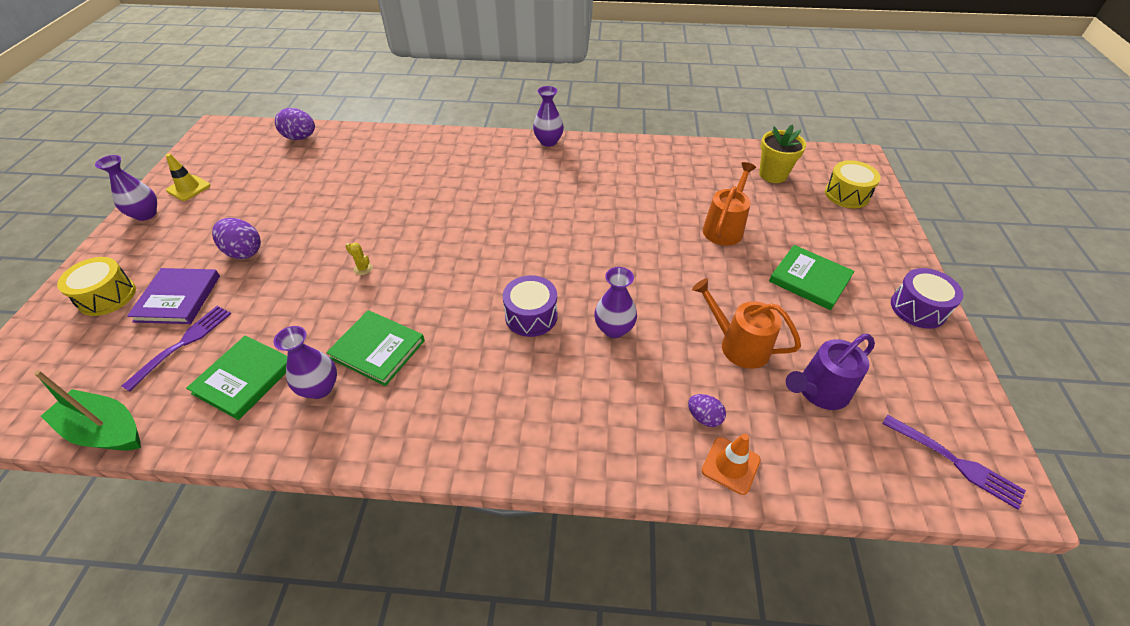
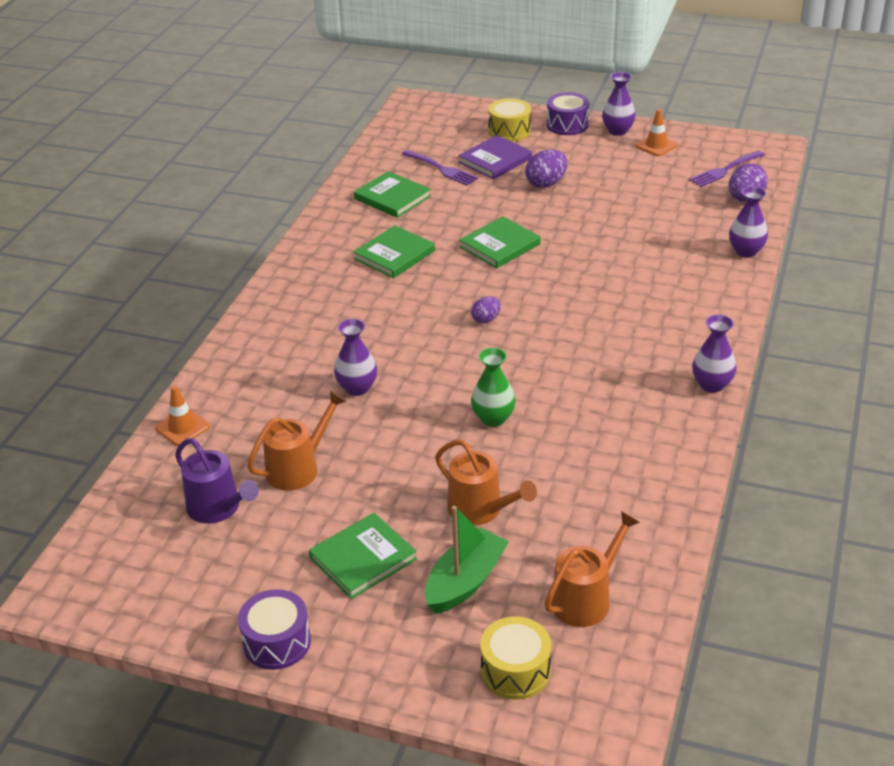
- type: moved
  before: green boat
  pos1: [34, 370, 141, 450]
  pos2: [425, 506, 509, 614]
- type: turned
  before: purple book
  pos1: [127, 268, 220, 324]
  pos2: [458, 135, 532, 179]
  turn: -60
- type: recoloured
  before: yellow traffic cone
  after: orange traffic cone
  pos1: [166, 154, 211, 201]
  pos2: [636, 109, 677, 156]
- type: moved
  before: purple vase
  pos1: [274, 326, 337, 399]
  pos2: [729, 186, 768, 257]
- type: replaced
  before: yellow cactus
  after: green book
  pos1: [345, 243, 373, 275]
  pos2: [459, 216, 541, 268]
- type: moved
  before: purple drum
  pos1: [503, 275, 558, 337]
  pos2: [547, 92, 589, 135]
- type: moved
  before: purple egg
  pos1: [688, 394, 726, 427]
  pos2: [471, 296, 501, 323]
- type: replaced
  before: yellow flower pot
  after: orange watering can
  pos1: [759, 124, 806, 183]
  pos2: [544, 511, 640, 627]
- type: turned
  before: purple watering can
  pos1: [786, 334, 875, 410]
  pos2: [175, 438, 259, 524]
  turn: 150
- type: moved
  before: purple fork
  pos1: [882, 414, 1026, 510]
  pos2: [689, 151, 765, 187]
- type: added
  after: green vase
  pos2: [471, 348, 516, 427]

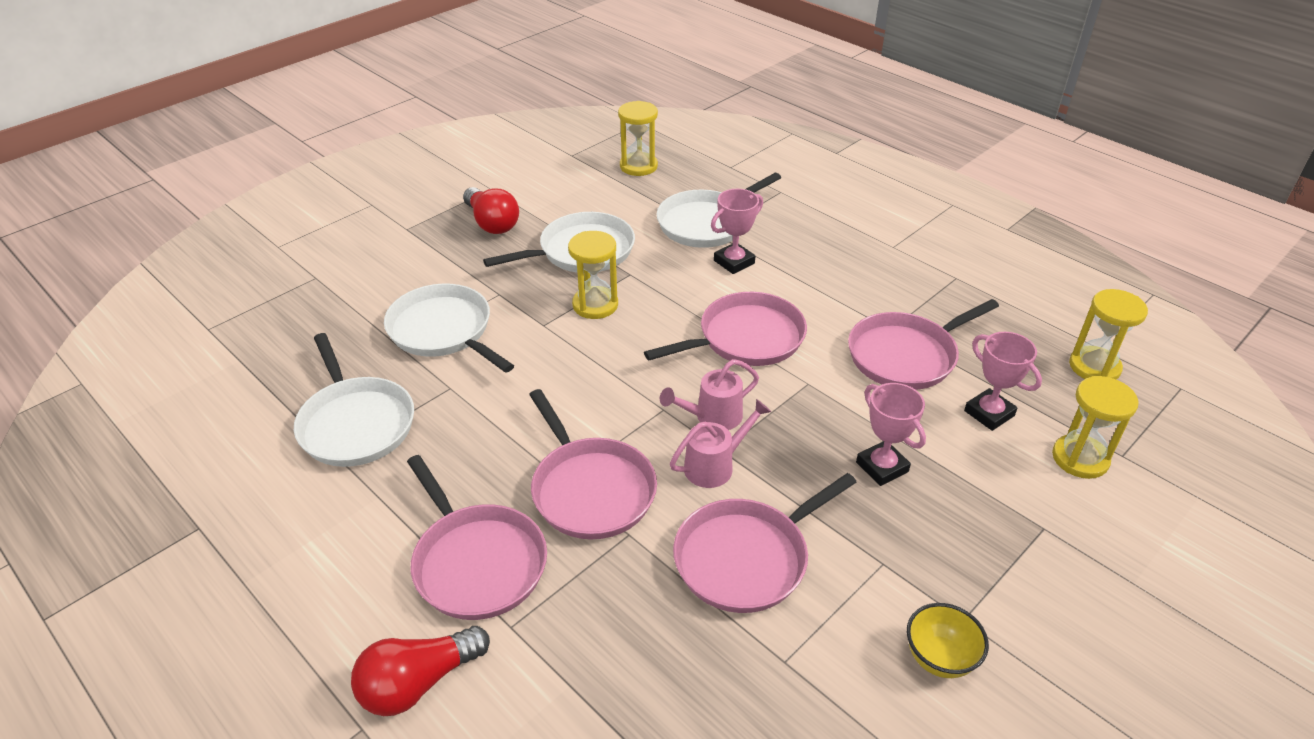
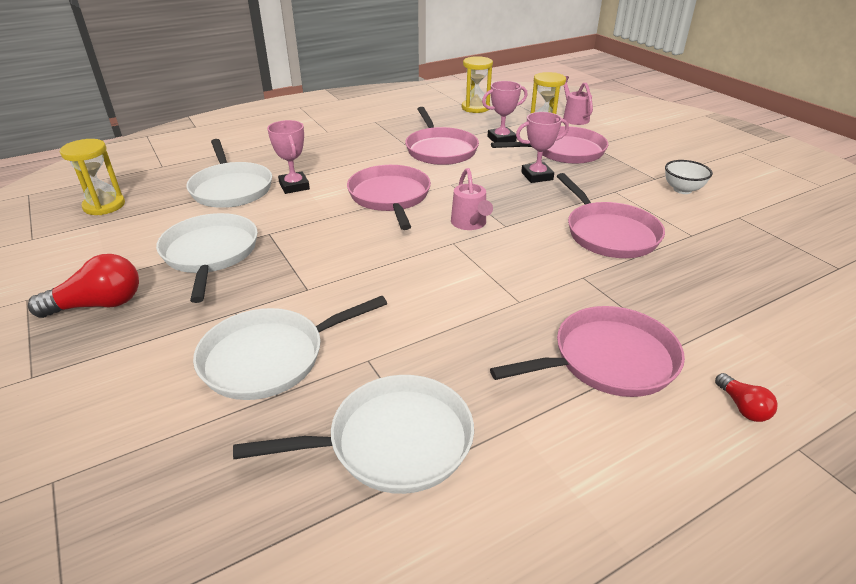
- type: resized
  before: red light bulb
  pos1: [351, 626, 490, 716]
  pos2: [715, 373, 778, 422]
  scale: 0.54
- type: moved
  before: pink pan
  pos1: [529, 389, 657, 539]
  pos2: [491, 126, 608, 164]
- type: removed
  before: yellow hourglass
  pos1: [568, 231, 618, 319]
- type: moved
  before: pink watering can
  pos1: [670, 399, 771, 488]
  pos2: [563, 76, 593, 125]
- type: recoloured
  before: yellow bowl
  after: white bowl
  pos1: [907, 603, 989, 678]
  pos2: [665, 160, 713, 194]

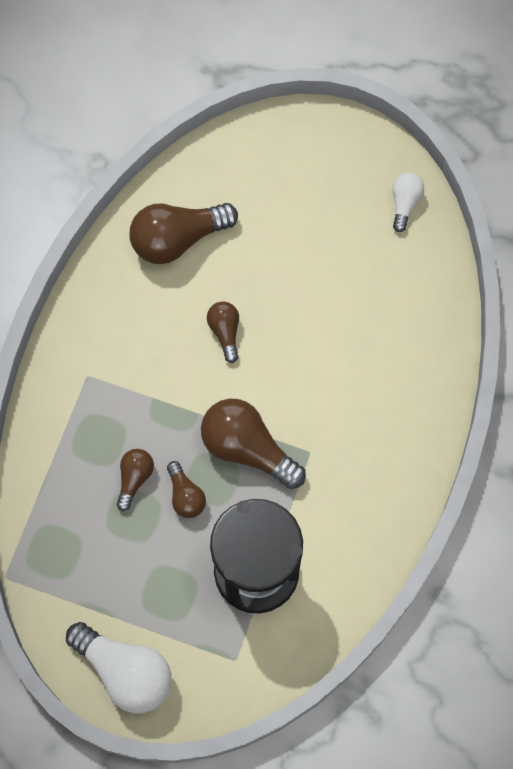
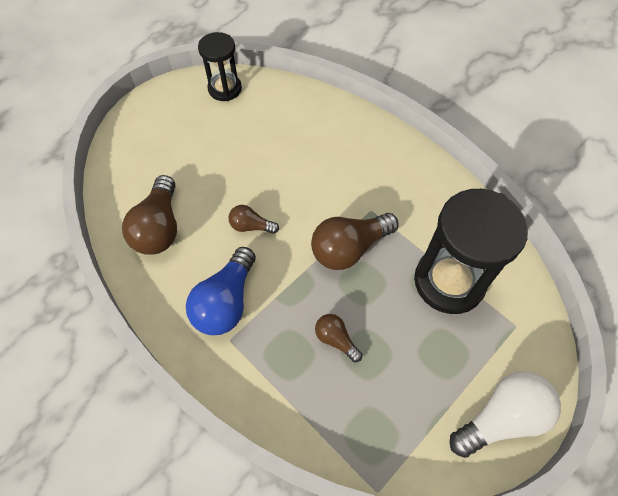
- type: removed
  before: brown light bulb
  pos1: [167, 461, 206, 518]
- type: replaced
  before: white light bulb
  after: black hourglass
  pos1: [392, 173, 424, 232]
  pos2: [198, 32, 242, 101]
- type: added
  after: blue light bulb
  pos2: [186, 247, 256, 335]

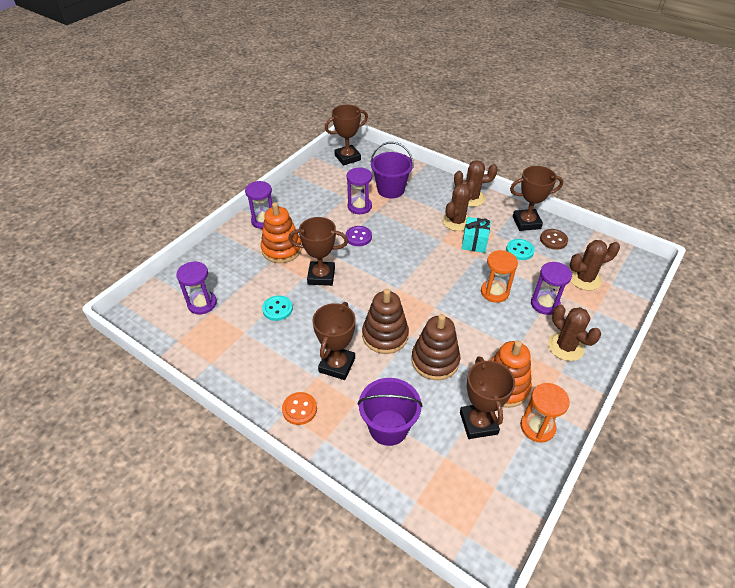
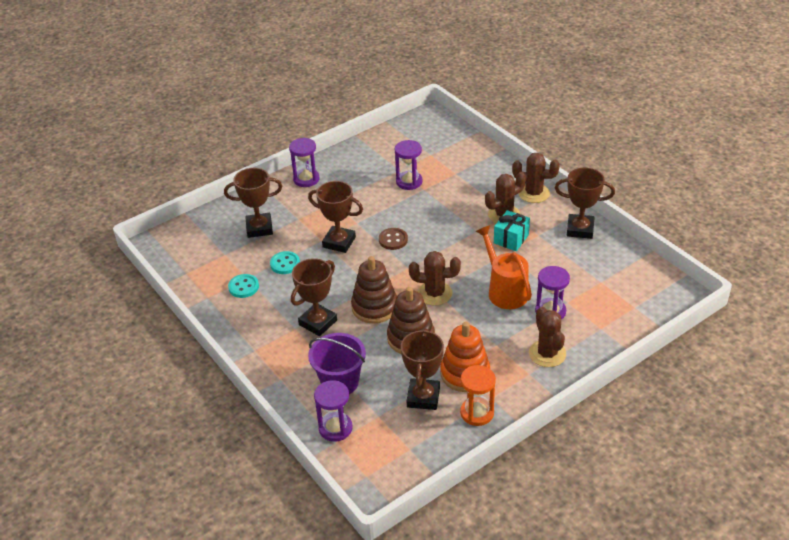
- type: moved
  before: purple hourglass
  pos1: [176, 261, 217, 314]
  pos2: [314, 380, 352, 442]
- type: removed
  before: orange stacking toy
  pos1: [261, 202, 302, 263]
- type: removed
  before: orange button
  pos1: [282, 392, 317, 425]
- type: moved
  before: brown trophy
  pos1: [325, 104, 368, 165]
  pos2: [224, 168, 282, 238]
- type: removed
  before: purple button
  pos1: [345, 226, 372, 246]
- type: removed
  before: purple bucket
  pos1: [370, 142, 414, 198]
- type: replaced
  before: orange hourglass
  after: orange watering can
  pos1: [481, 250, 518, 303]
  pos2: [476, 225, 532, 309]
- type: moved
  before: turquoise button
  pos1: [506, 239, 535, 260]
  pos2: [228, 274, 259, 298]
- type: moved
  before: brown button
  pos1: [540, 229, 568, 250]
  pos2: [379, 228, 408, 250]
- type: moved
  before: brown cactus
  pos1: [570, 240, 620, 291]
  pos2: [409, 251, 461, 306]

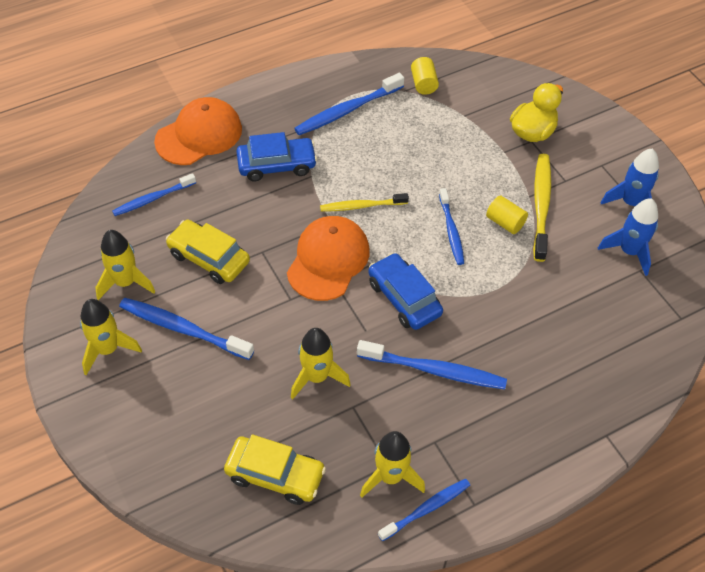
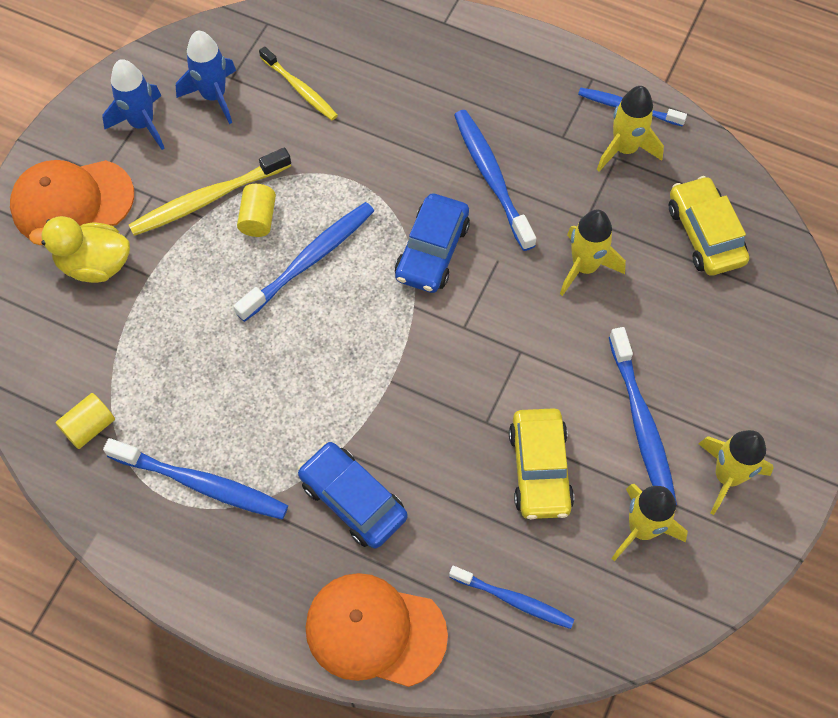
- type: moved
  before: orange cap
  pos1: [287, 216, 370, 301]
  pos2: [10, 160, 134, 239]
- type: moved
  before: yellow toothbrush
  pos1: [320, 193, 409, 212]
  pos2: [259, 46, 338, 120]
- type: resized
  before: blue toothbrush
  pos1: [439, 188, 464, 265]
  pos2: [233, 202, 374, 322]
  scale: 1.53

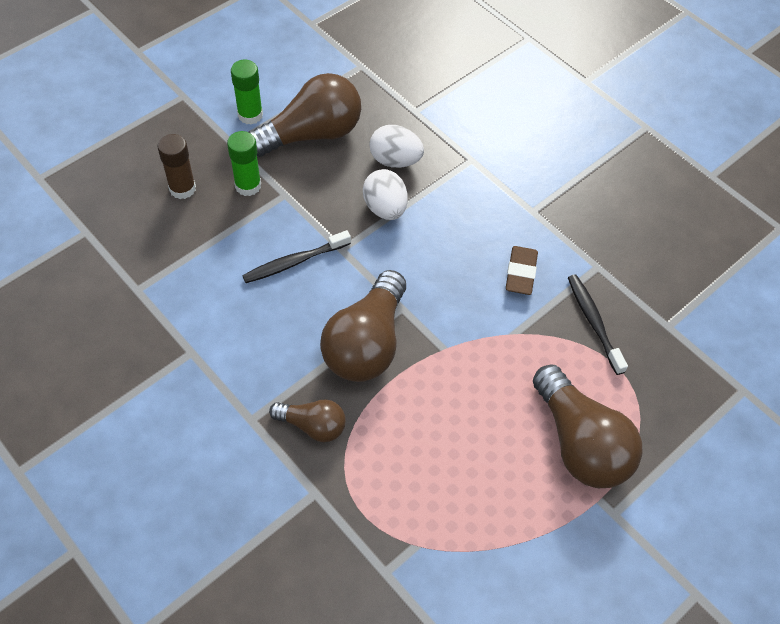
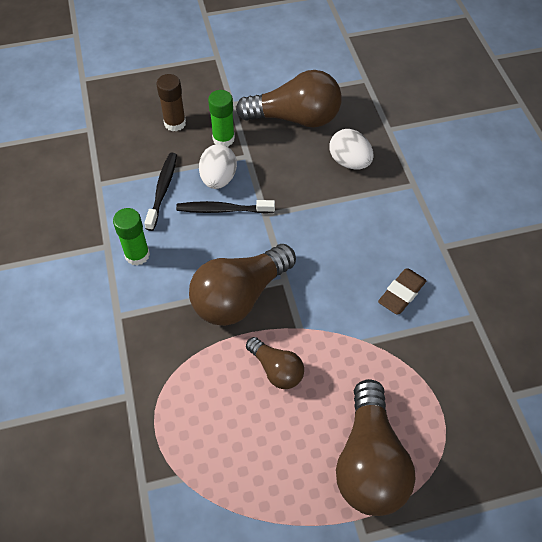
- type: moved
  before: green glue stick
  pos1: [231, 60, 263, 125]
  pos2: [113, 208, 150, 265]
- type: moved
  before: brown light bulb
  pos1: [269, 399, 346, 442]
  pos2: [246, 337, 304, 389]
- type: moved
  before: white egg
  pos1: [363, 169, 408, 220]
  pos2: [199, 144, 237, 189]
- type: moved
  before: black toothbrush
  pos1: [568, 274, 628, 375]
  pos2: [144, 152, 177, 231]

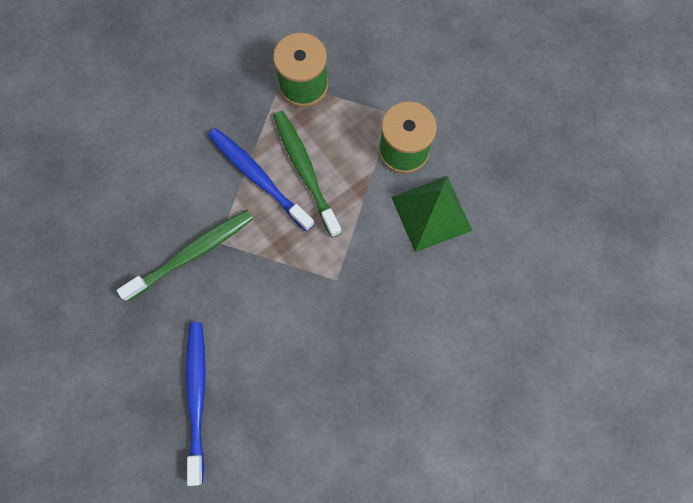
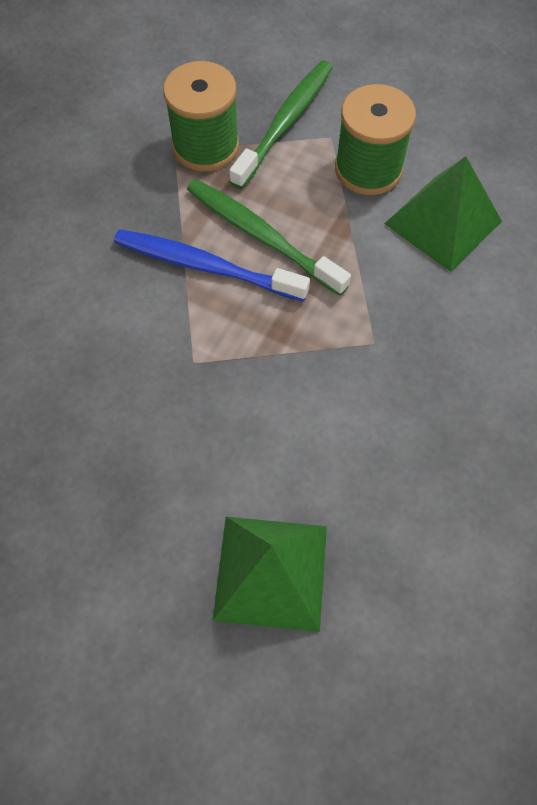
- type: moved
  before: green toothbrush
  pos1: [117, 210, 253, 301]
  pos2: [229, 61, 333, 189]
- type: replaced
  before: blue toothbrush
  after: green pyramid
  pos1: [186, 322, 206, 486]
  pos2: [213, 517, 327, 632]

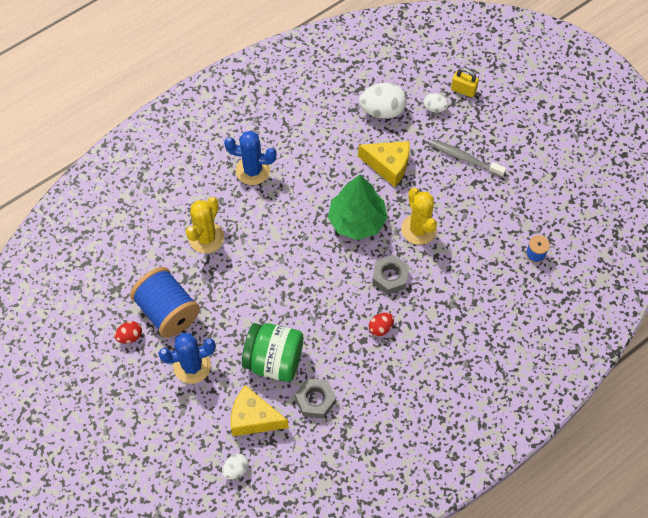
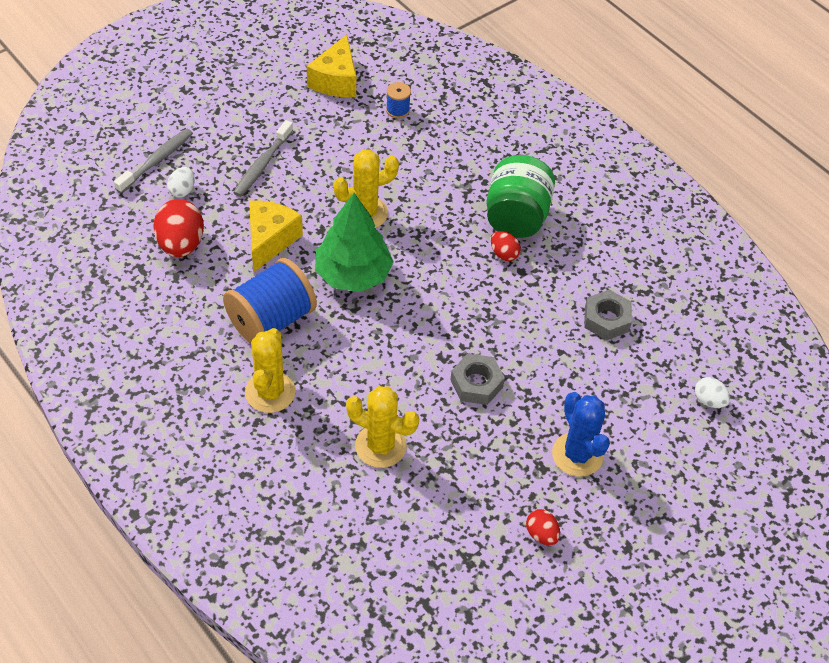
- type: moved
  before: blue spool
  pos1: [130, 267, 200, 338]
  pos2: [223, 258, 317, 344]
- type: recoloured
  before: blue cactus
  after: yellow cactus
  pos1: [224, 131, 277, 185]
  pos2: [245, 328, 296, 413]
- type: moved
  before: yellow cheese
  pos1: [231, 385, 289, 436]
  pos2: [307, 35, 356, 97]
- type: moved
  before: green jar
  pos1: [242, 323, 303, 382]
  pos2: [486, 155, 555, 238]
- type: recoloured
  before: white egg
  after: red egg
  pos1: [359, 83, 407, 119]
  pos2: [153, 199, 204, 257]
- type: moved
  before: grey nut
  pos1: [372, 255, 409, 295]
  pos2: [450, 354, 505, 405]
- type: replaced
  before: yellow padlock
  after: grey toothbrush
  pos1: [451, 68, 479, 97]
  pos2: [114, 129, 193, 194]

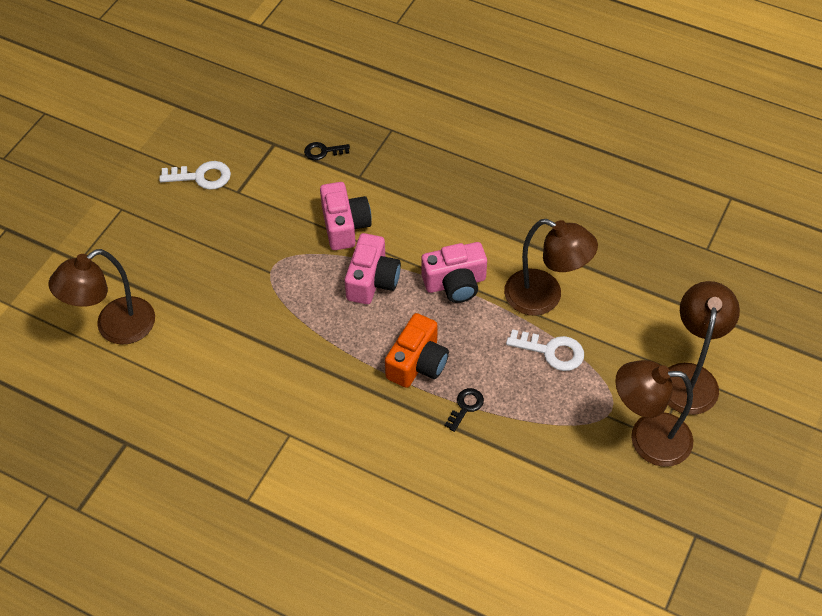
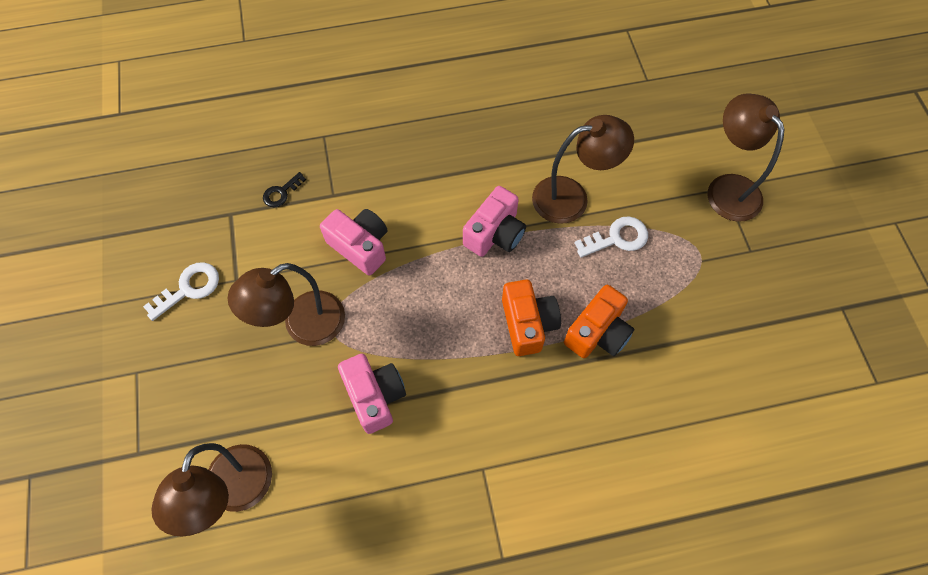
- type: moved
  before: pink camera
  pos1: [345, 233, 401, 304]
  pos2: [338, 354, 406, 434]
- type: replaced
  before: black key
  after: orange camera
  pos1: [445, 388, 484, 432]
  pos2: [564, 285, 634, 358]
- type: moved
  before: brown lamp
  pos1: [615, 360, 693, 467]
  pos2: [228, 263, 345, 346]

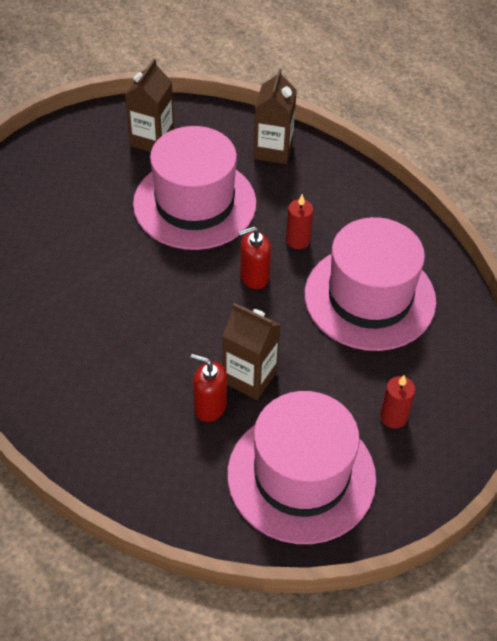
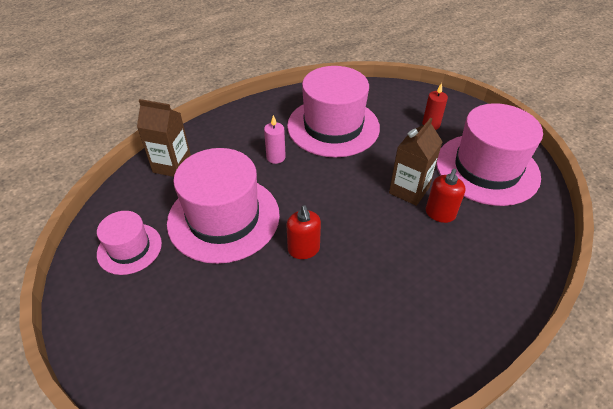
- type: replaced
  before: brown carton
  after: pink hat
  pos1: [125, 59, 174, 152]
  pos2: [97, 211, 162, 275]
- type: moved
  before: red soap dispenser
  pos1: [238, 226, 271, 289]
  pos2: [286, 205, 321, 259]
- type: recoloured
  before: red candle
  after: pink candle
  pos1: [286, 194, 314, 249]
  pos2: [264, 115, 286, 164]

